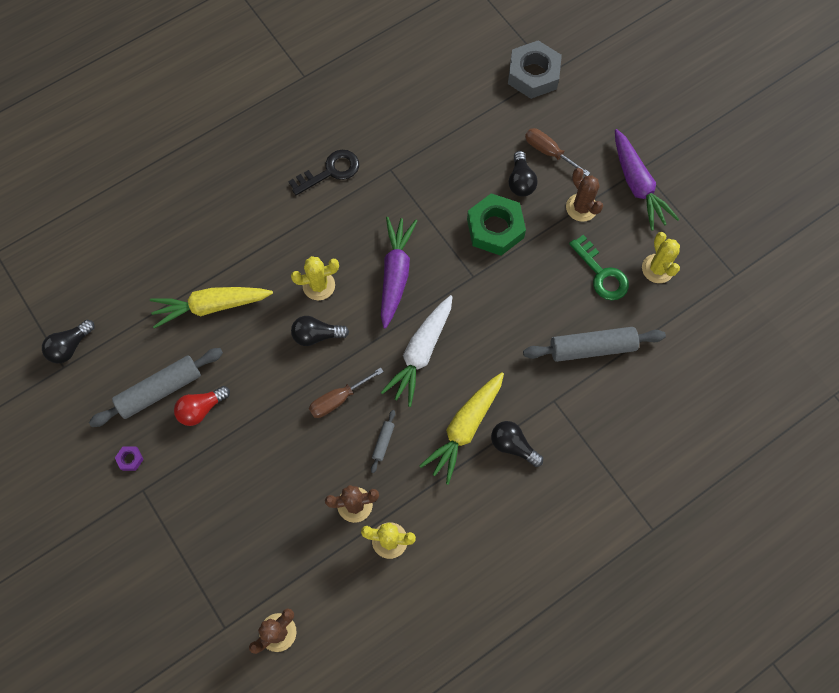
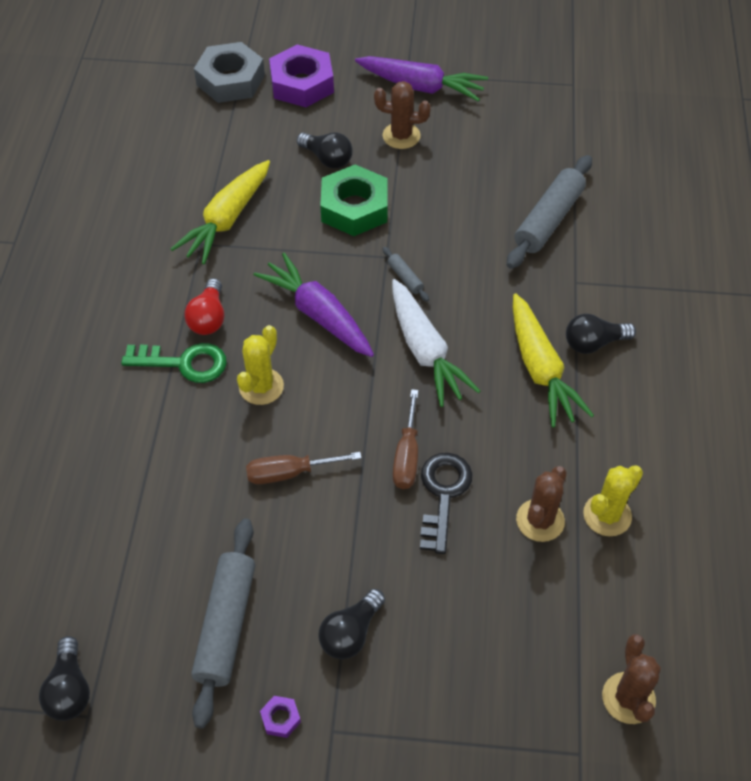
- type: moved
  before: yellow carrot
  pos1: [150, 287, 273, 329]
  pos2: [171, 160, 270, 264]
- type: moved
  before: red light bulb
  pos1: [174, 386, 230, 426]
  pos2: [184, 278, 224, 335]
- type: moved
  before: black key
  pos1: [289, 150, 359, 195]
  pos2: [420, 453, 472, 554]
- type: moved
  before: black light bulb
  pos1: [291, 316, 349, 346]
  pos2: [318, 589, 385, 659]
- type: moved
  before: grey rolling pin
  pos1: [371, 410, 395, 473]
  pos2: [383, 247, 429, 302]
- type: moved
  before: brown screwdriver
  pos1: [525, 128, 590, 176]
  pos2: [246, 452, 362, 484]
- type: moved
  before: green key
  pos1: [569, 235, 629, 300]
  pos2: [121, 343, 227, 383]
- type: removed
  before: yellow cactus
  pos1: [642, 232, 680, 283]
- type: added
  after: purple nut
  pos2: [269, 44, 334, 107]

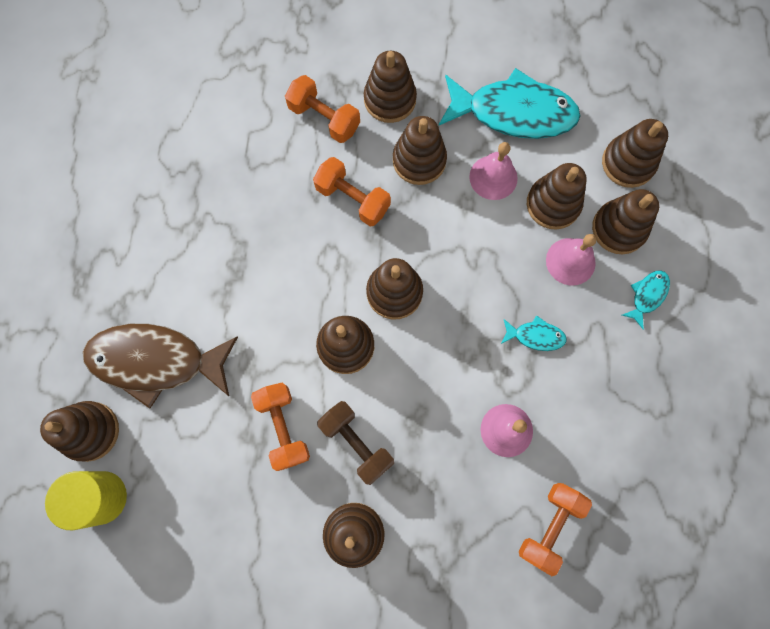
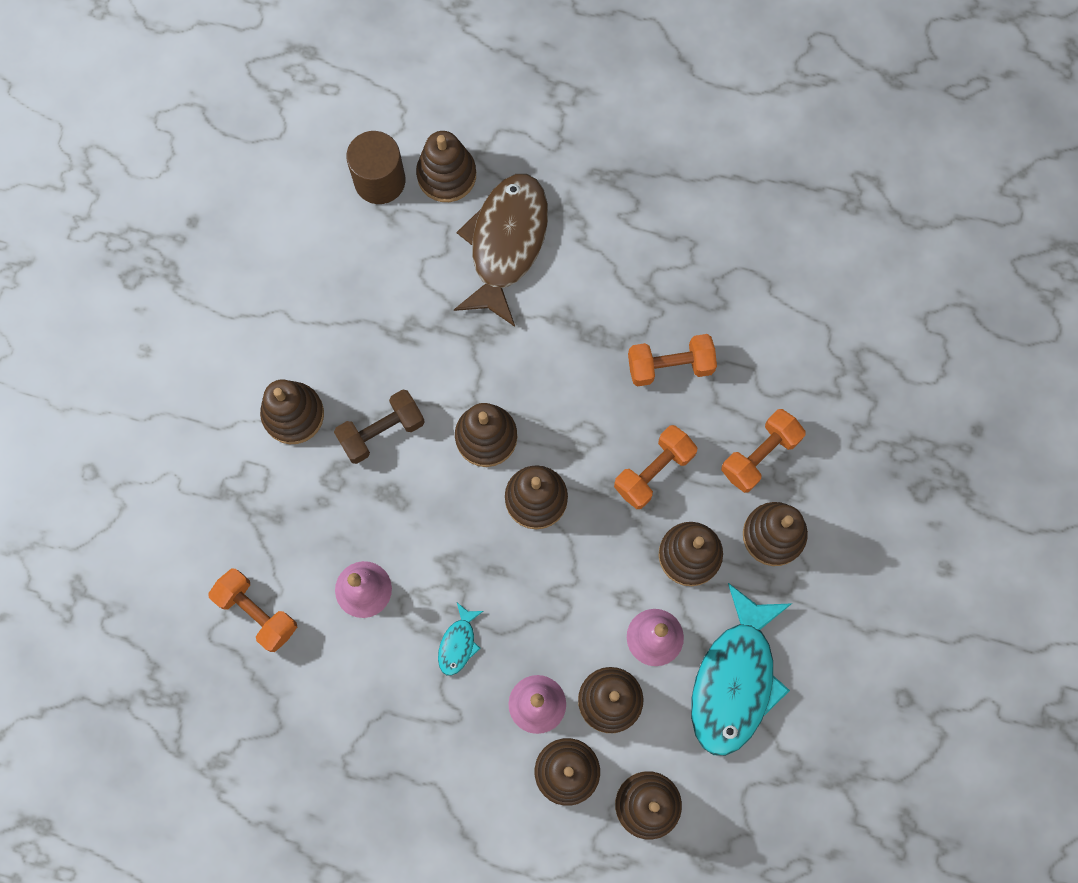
- type: recoloured
  before: yellow cylinder
  after: brown cylinder
  pos1: [45, 471, 127, 530]
  pos2: [347, 131, 405, 204]
- type: moved
  before: orange dumbbell
  pos1: [251, 383, 310, 471]
  pos2: [628, 334, 717, 387]
- type: removed
  before: turquoise fish
  pos1: [622, 270, 670, 329]

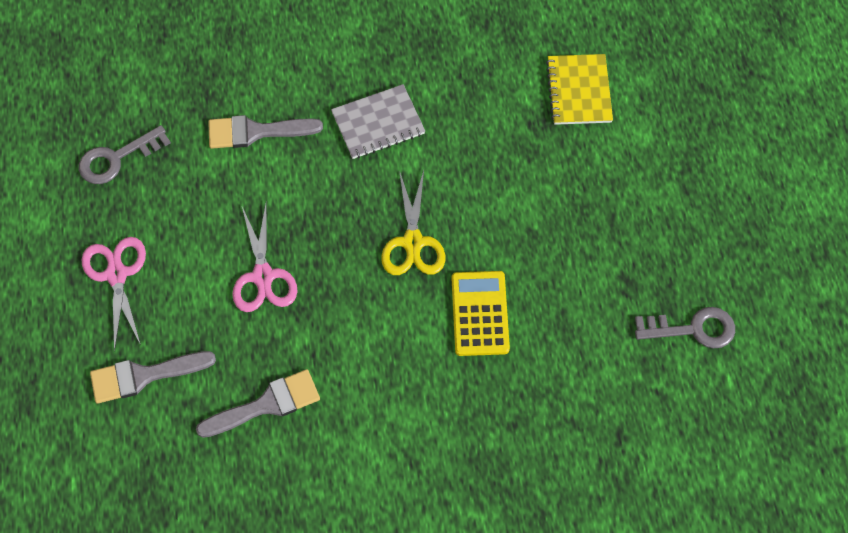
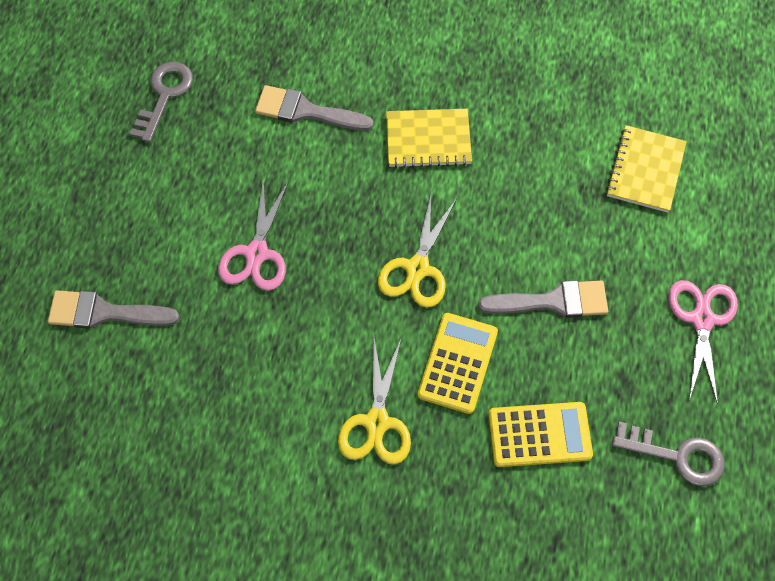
- type: turned
  before: grey key
  pos1: [79, 125, 171, 184]
  pos2: [129, 62, 193, 142]
  turn: 120
- type: moved
  before: pink scissors
  pos1: [81, 237, 146, 352]
  pos2: [668, 280, 738, 405]
- type: moved
  before: grey brush
  pos1: [196, 369, 320, 438]
  pos2: [478, 280, 608, 318]
- type: recoloured
  before: grey notebook
  after: yellow notebook
  pos1: [331, 84, 425, 159]
  pos2: [386, 109, 472, 168]
- type: added
  after: yellow scissors
  pos2: [338, 337, 411, 464]
- type: added
  after: yellow calculator
  pos2: [489, 402, 593, 467]

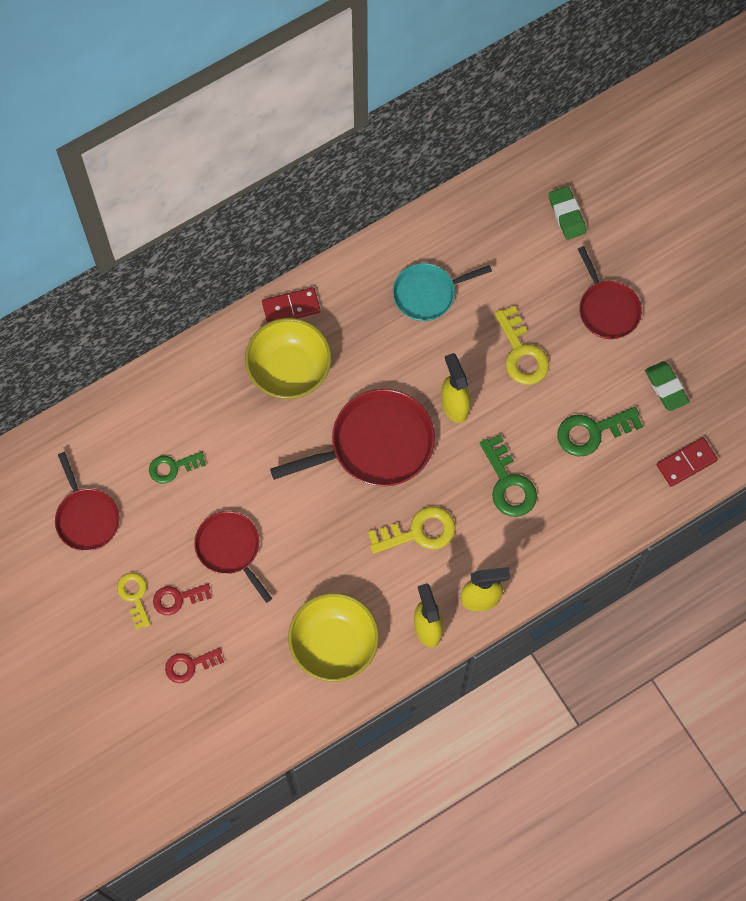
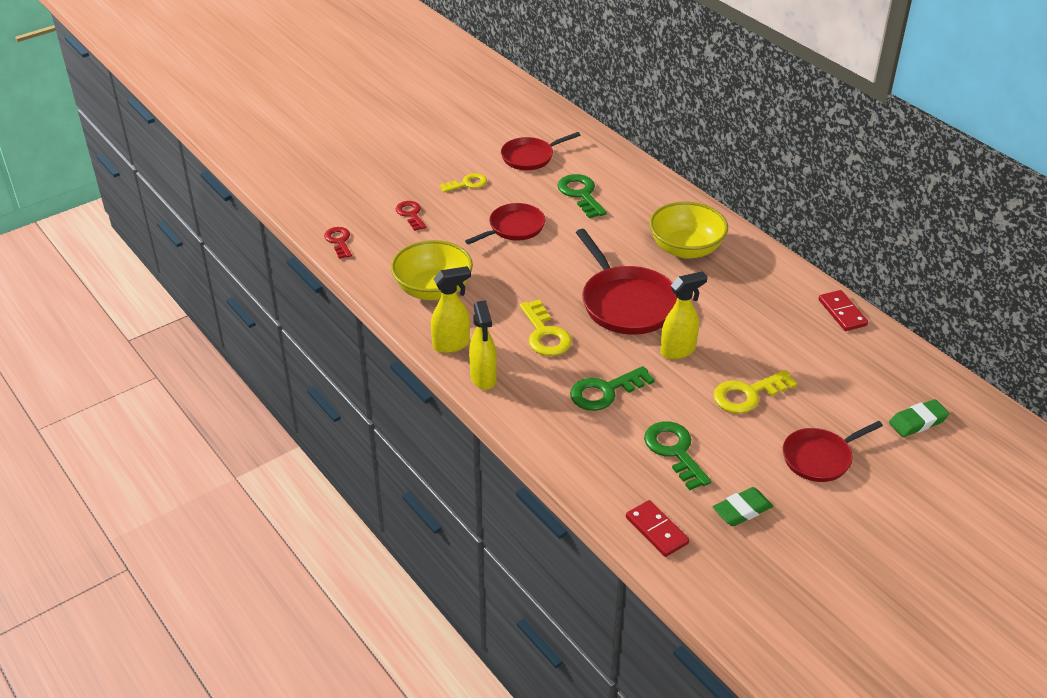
- type: resized
  before: green key
  pos1: [149, 451, 206, 484]
  pos2: [558, 174, 607, 218]
  scale: 1.52
- type: moved
  before: red key
  pos1: [153, 584, 212, 615]
  pos2: [324, 227, 352, 259]
- type: moved
  before: red domino
  pos1: [262, 287, 321, 323]
  pos2: [819, 290, 868, 331]
- type: removed
  before: turquoise pan
  pos1: [393, 263, 492, 321]

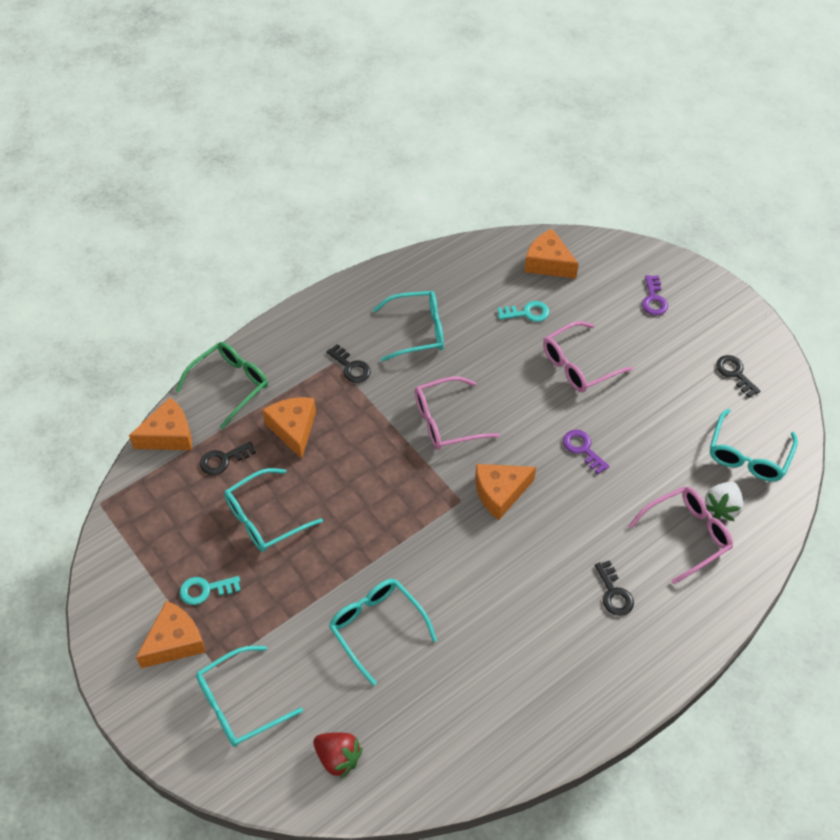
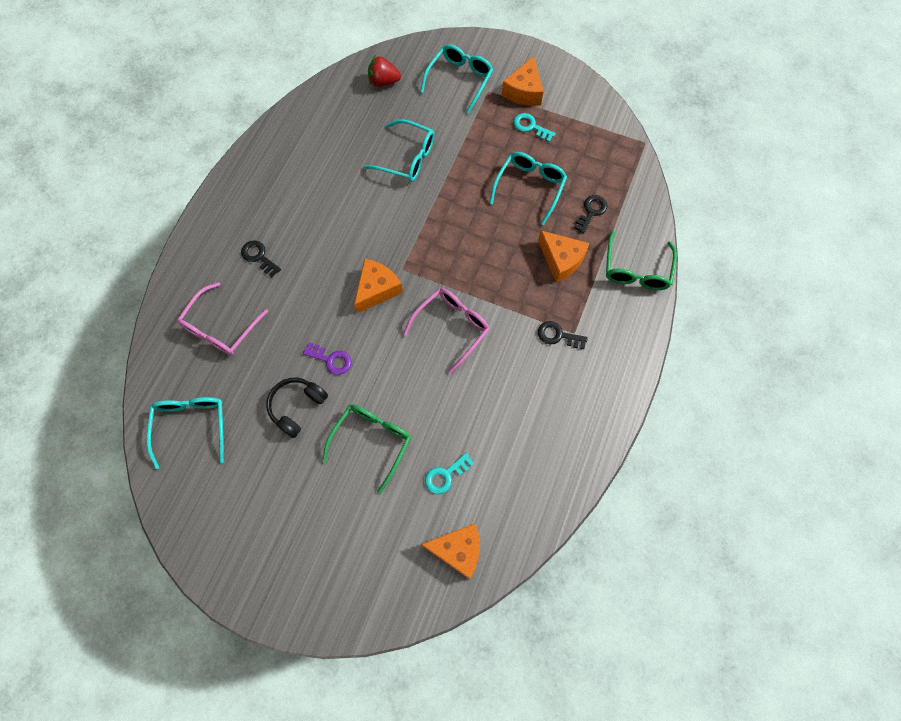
- type: removed
  before: orange cheese
  pos1: [129, 397, 192, 450]
- type: turned
  before: turquoise key
  pos1: [180, 576, 241, 605]
  pos2: [514, 113, 555, 142]
  turn: -105
- type: removed
  before: turquoise glasses
  pos1: [373, 291, 444, 362]
- type: recoloured
  before: pink glasses
  after: green glasses
  pos1: [543, 321, 633, 392]
  pos2: [322, 404, 411, 494]
- type: removed
  before: purple key
  pos1: [642, 275, 668, 315]
- type: removed
  before: white strawberry
  pos1: [705, 482, 743, 521]
- type: removed
  before: black key
  pos1: [716, 355, 760, 398]
- type: added
  after: black headphones
  pos2: [266, 378, 328, 438]

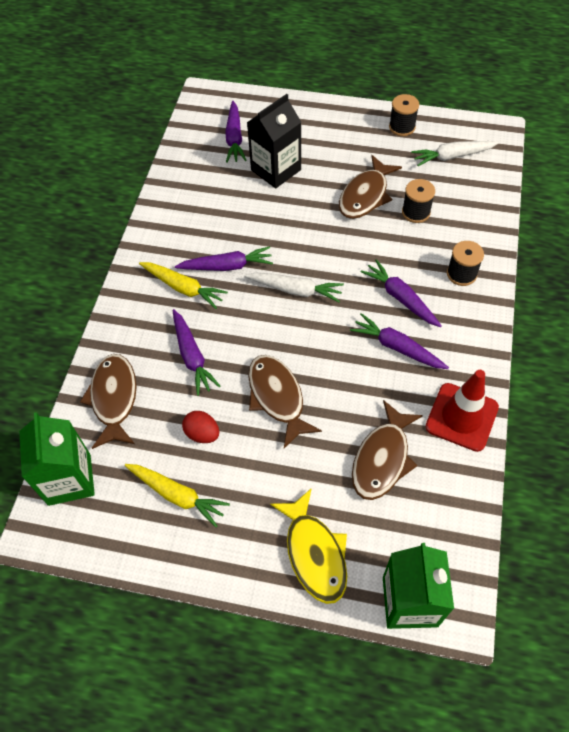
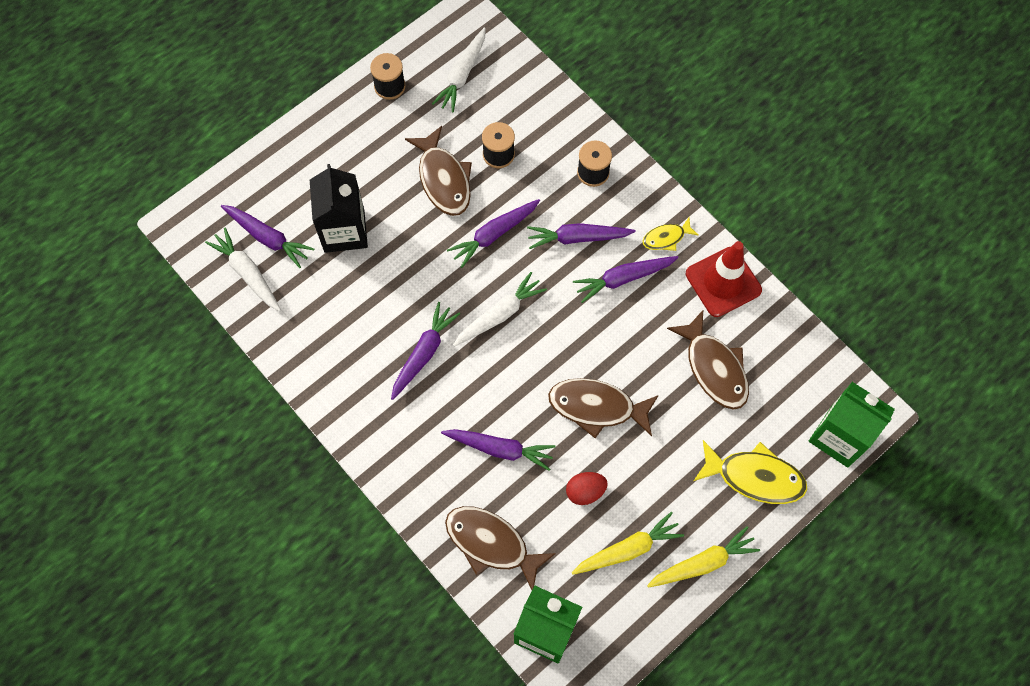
- type: moved
  before: yellow carrot
  pos1: [139, 262, 228, 309]
  pos2: [647, 526, 760, 588]
- type: added
  after: white carrot
  pos2: [205, 228, 281, 311]
- type: added
  after: purple carrot
  pos2: [447, 199, 540, 268]
- type: added
  after: yellow fish
  pos2: [643, 218, 699, 251]

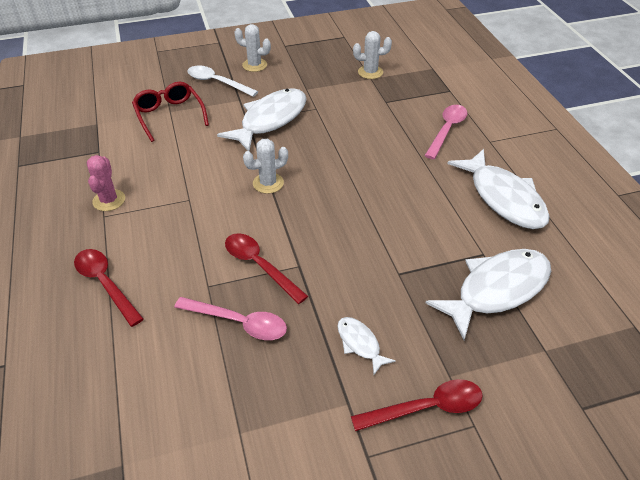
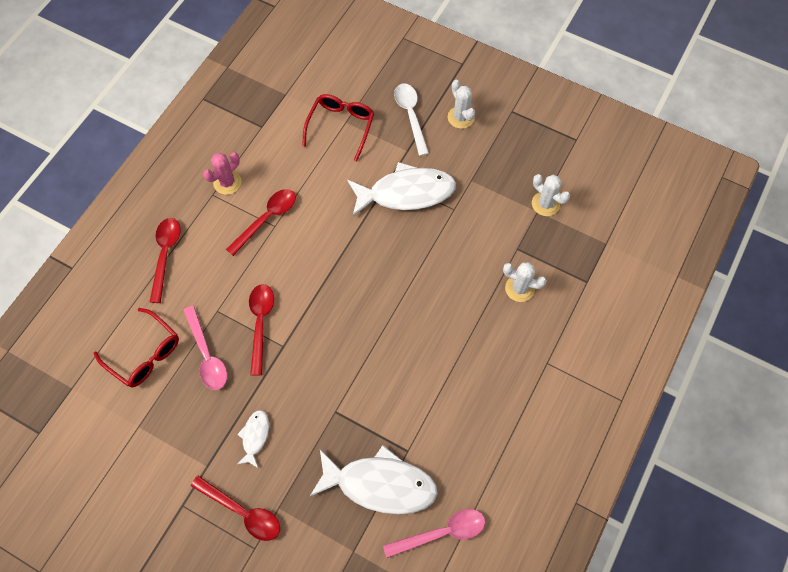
- type: moved
  before: white cactus
  pos1: [243, 139, 288, 194]
  pos2: [503, 262, 547, 302]
- type: moved
  before: pink spoon
  pos1: [424, 105, 467, 159]
  pos2: [383, 509, 485, 558]
- type: removed
  before: white fish
  pos1: [447, 149, 550, 229]
- type: added
  after: red glasses
  pos2: [94, 308, 179, 387]
- type: added
  after: red spoon
  pos2: [226, 189, 296, 256]

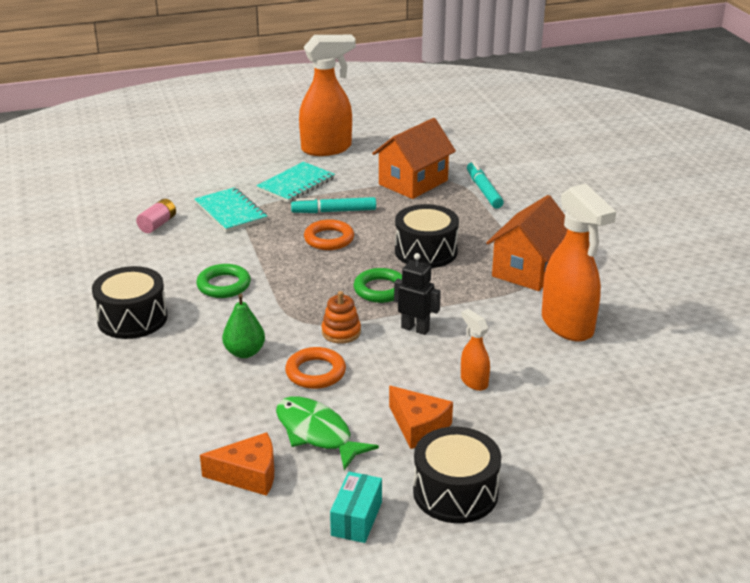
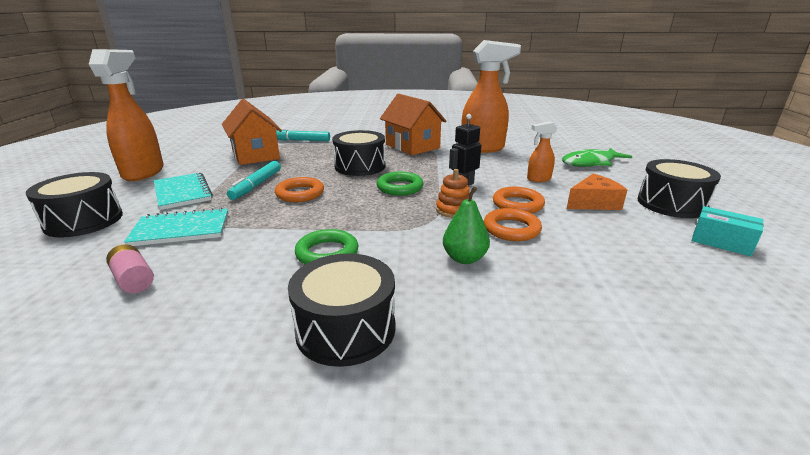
- type: removed
  before: orange cheese
  pos1: [200, 432, 274, 496]
- type: moved
  before: green fish
  pos1: [276, 397, 379, 470]
  pos2: [562, 148, 632, 167]
- type: added
  after: black drum
  pos2: [26, 172, 123, 238]
- type: added
  after: orange ring
  pos2: [493, 187, 545, 213]

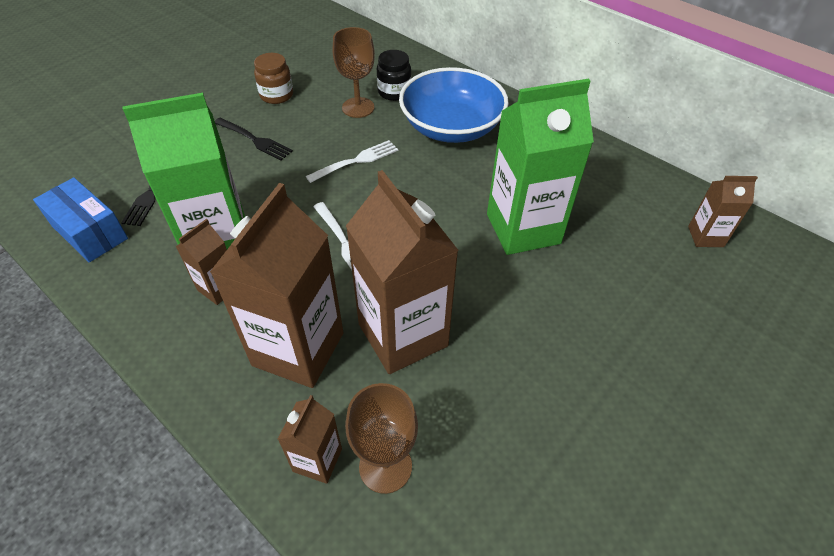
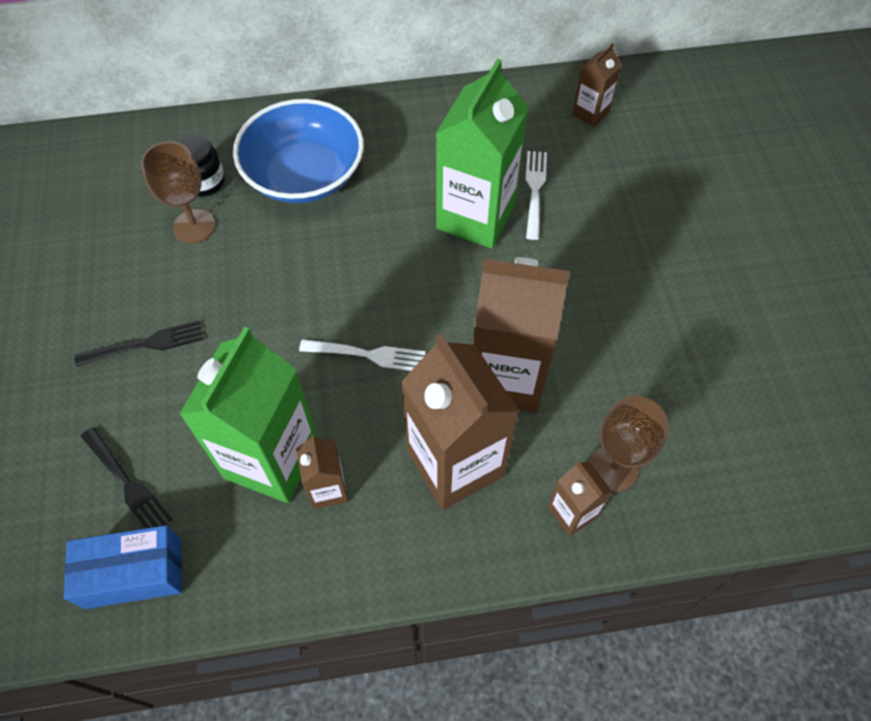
- type: removed
  before: brown jar
  pos1: [254, 53, 293, 104]
- type: moved
  before: white fork
  pos1: [306, 140, 398, 183]
  pos2: [525, 151, 547, 240]

